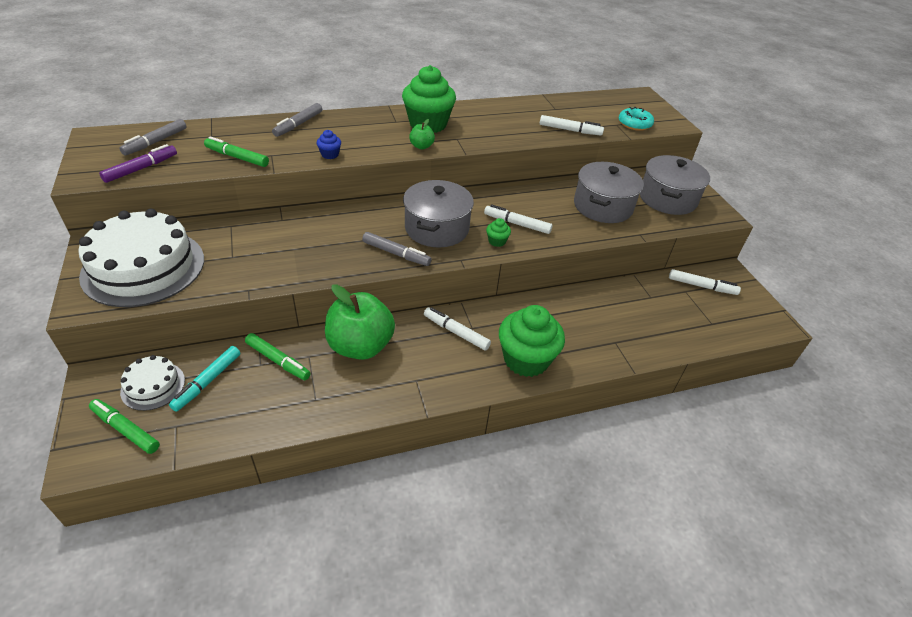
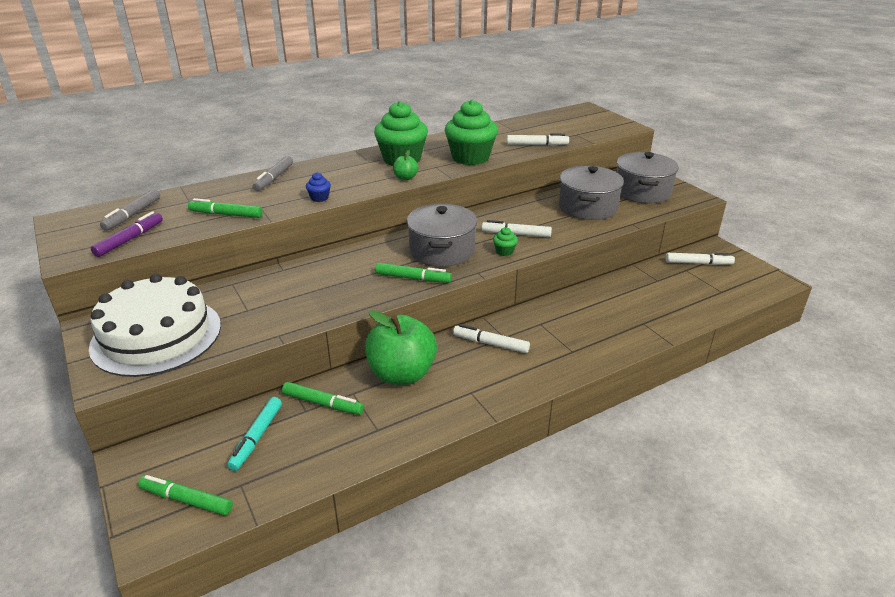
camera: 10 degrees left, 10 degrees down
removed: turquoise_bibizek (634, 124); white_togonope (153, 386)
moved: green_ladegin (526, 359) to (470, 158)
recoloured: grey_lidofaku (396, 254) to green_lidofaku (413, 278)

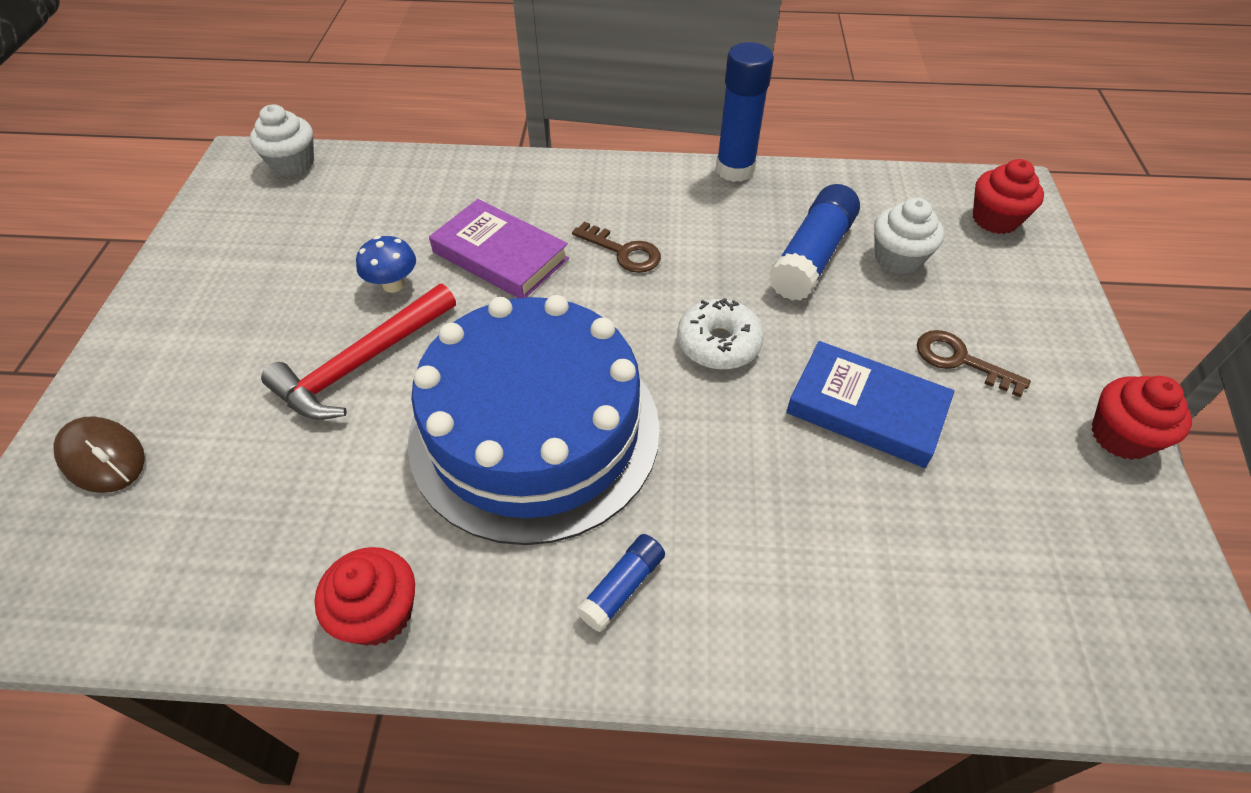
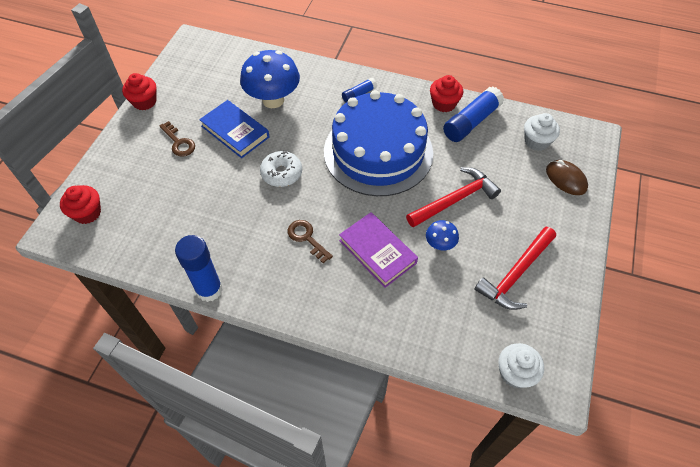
camera: 165 degrees left, 5 degrees up
added: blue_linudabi (273, 100); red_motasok (515, 274)
moved: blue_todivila (811, 256) to (471, 122); white_ladegin (898, 258) to (536, 141)

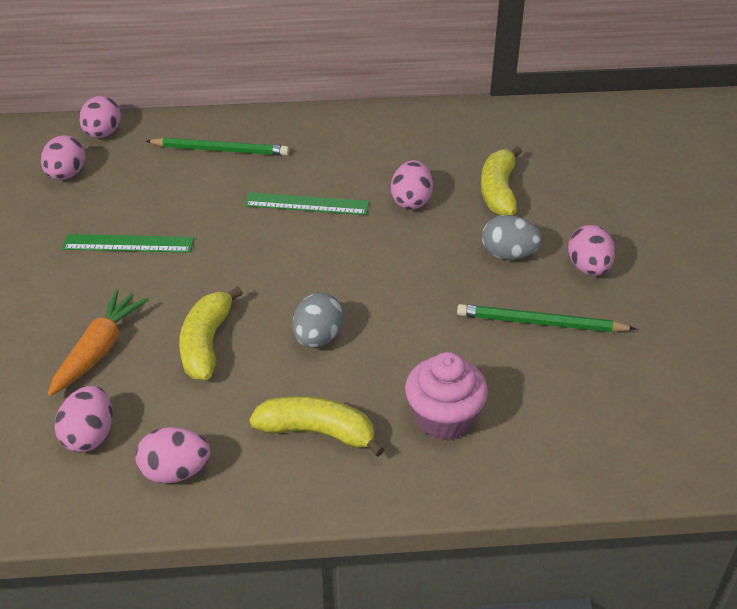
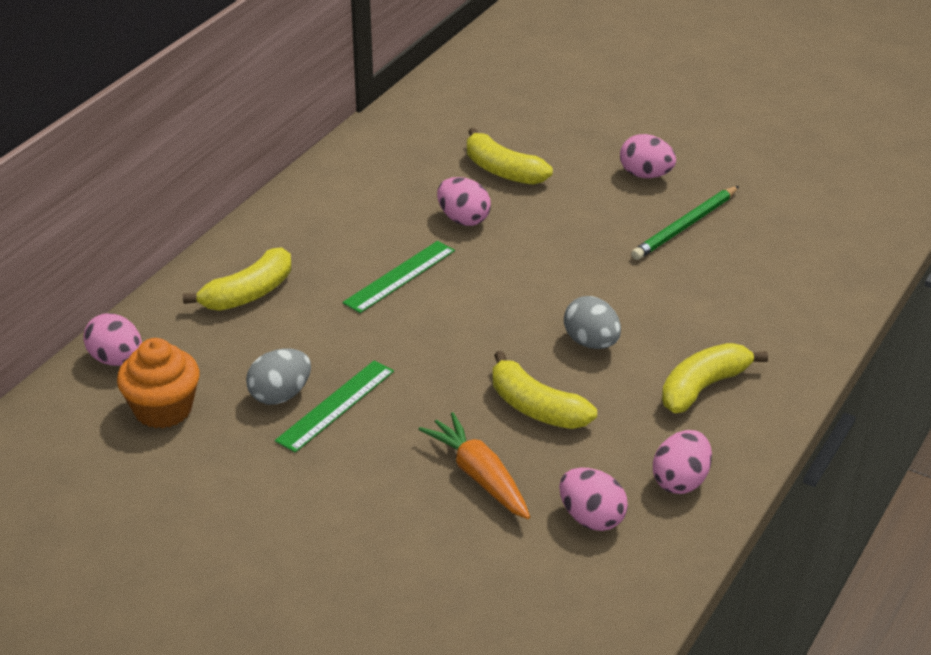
camera: 55 degrees left, 5 degrees down
removed: pink_ladegin (444, 418)
moved: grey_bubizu (508, 254) to (280, 395)
replaced: pink_bubizu (66, 175) to orange_ladegin (163, 409); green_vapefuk (220, 150) to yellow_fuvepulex (248, 294)

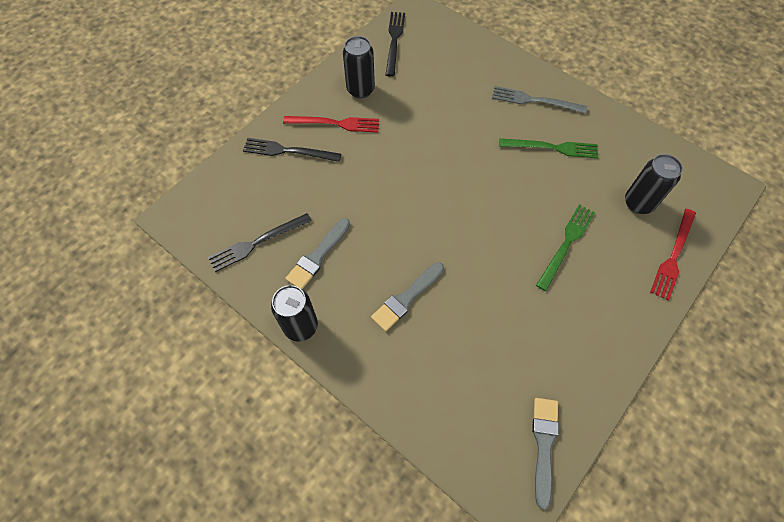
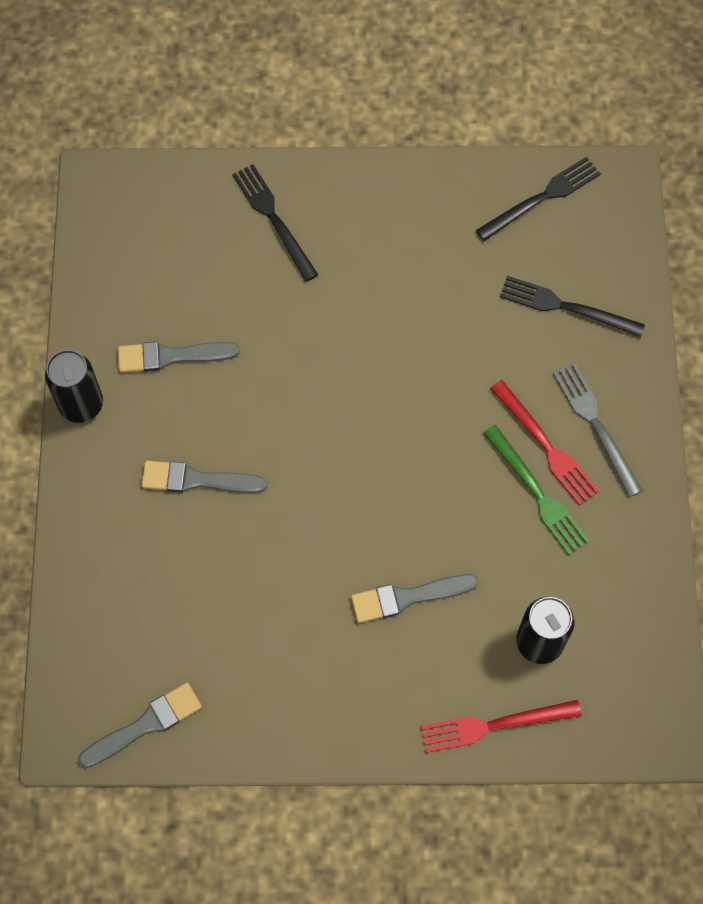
camera: 50 degrees right, 5 degrees up
removed: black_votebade (360, 90)
moved: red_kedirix (335, 123) to (546, 446); black_kedirix (257, 243) to (566, 307)
replaced: green_kedirix (566, 244) to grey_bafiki (408, 597)

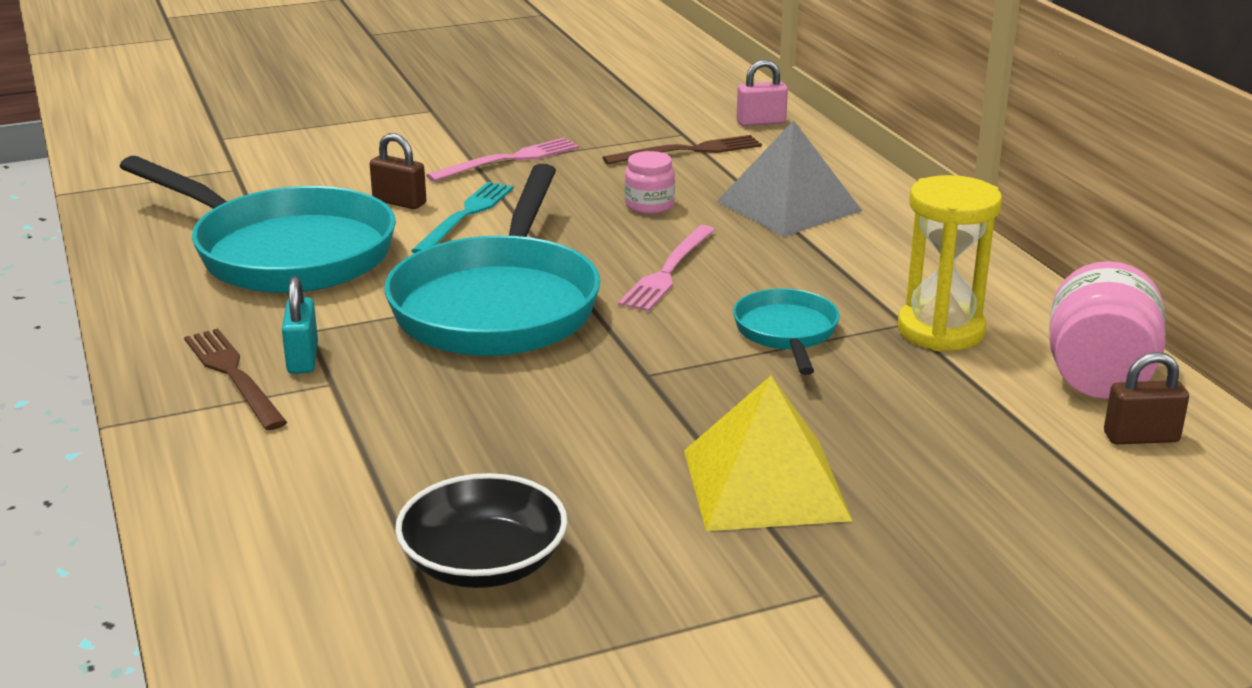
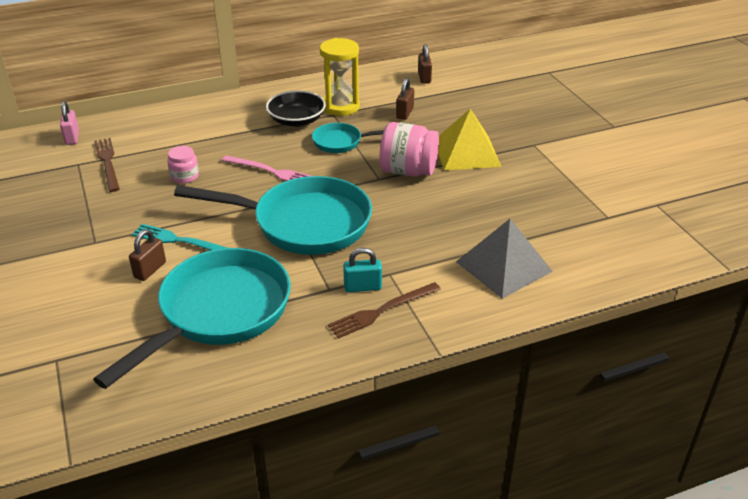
camera: 90 degrees left, 10 degrees up
removed: pink_kedirix (509, 160)
added: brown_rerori (405, 113)
moved: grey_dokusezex (788, 206) to (504, 266); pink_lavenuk (1099, 378) to (408, 171); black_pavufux (483, 563) to (296, 120)

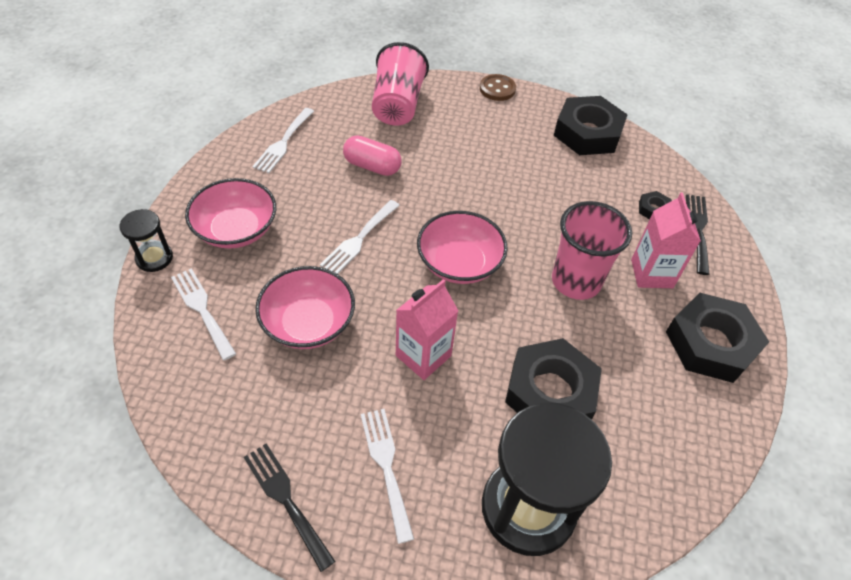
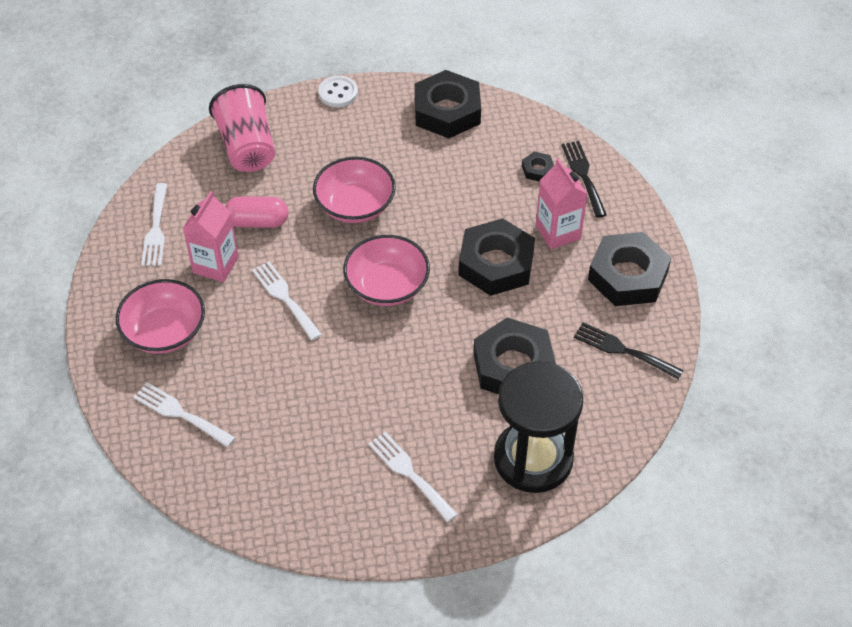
camera: 20 degrees left, 0 degrees up
removed: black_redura (154, 258)
moved: pink_pavufux (308, 323) to (355, 205); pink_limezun (423, 356) to (215, 265); black_kedirix (286, 500) to (623, 350)
replaced: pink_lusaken (576, 281) to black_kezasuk (496, 264)
recoloured: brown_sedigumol (497, 89) to white_sedigumol (338, 93)
turned: white_kedirix (359, 239) = (285, 298) 135 degrees clockwise

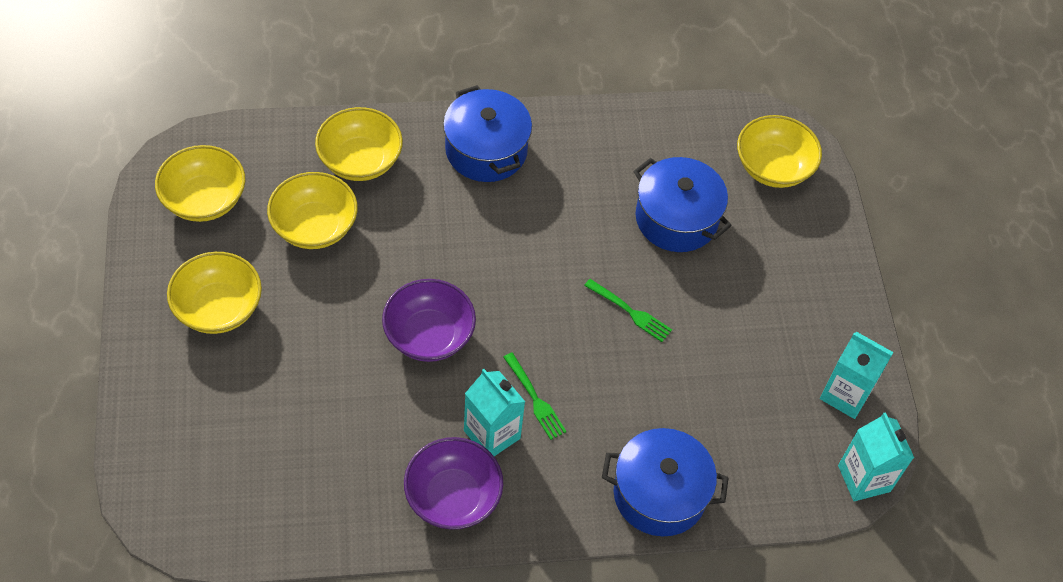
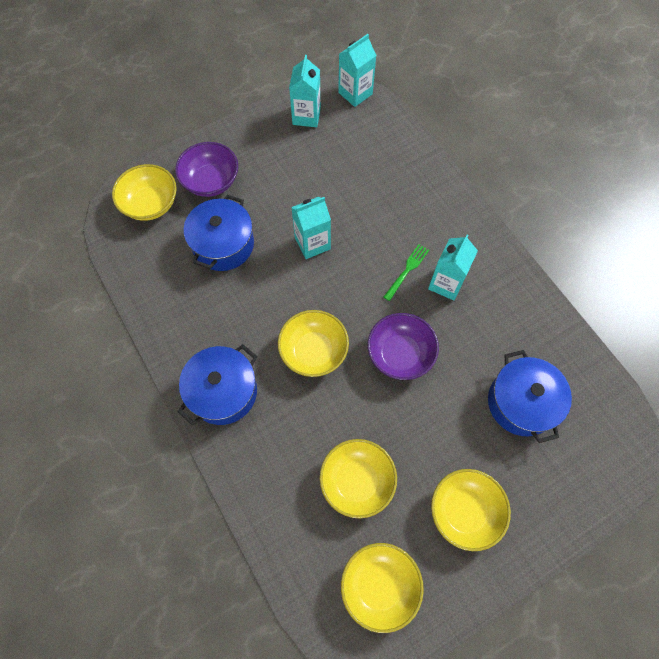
camera: 110 degrees left, 10 degrees up
moved: yellow_pavufux (360, 160) to (313, 351); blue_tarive (659, 494) to (521, 402); purple_pavufux (453, 497) to (211, 181)
replaced: green_kedirix (630, 312) to turquoise_limezun (312, 243)

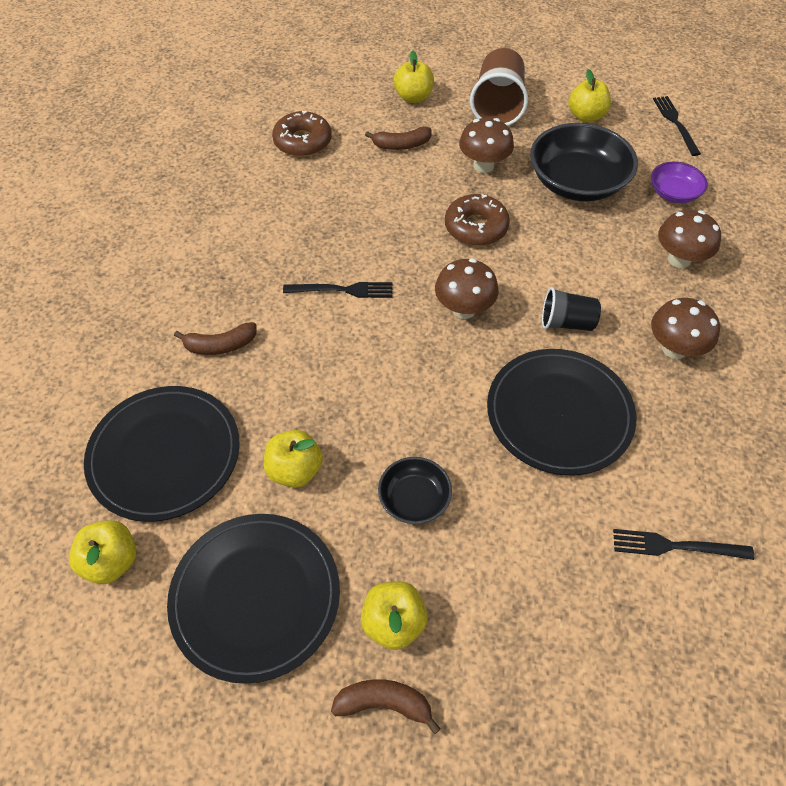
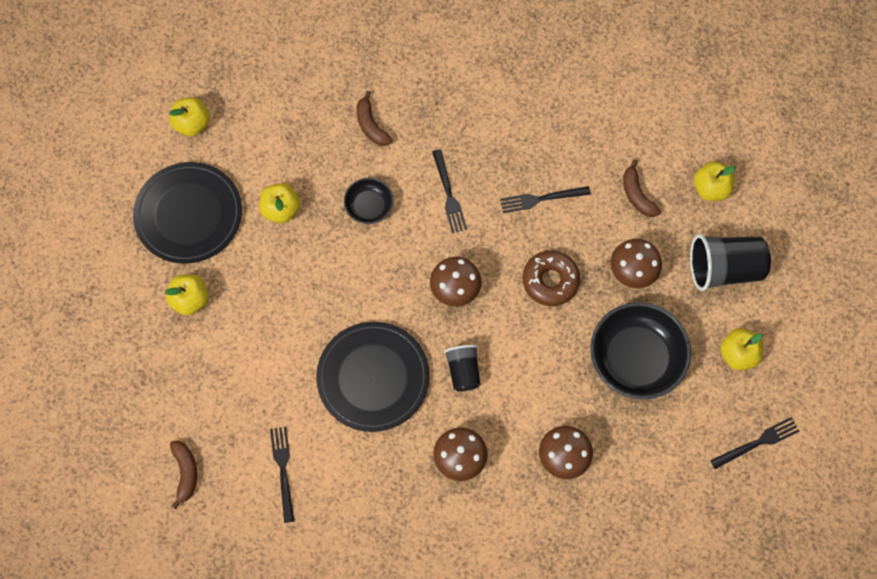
camera: 75 degrees right, 15 degrees up
removed: brown_bibizek (302, 142); purple_pavufux (673, 193); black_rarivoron (165, 454)
added: black_kedirix (541, 199)
moved: black_pavufux (414, 499) to (369, 206); brown_fuvepulex (384, 703) to (185, 472)
recoloured: brown_lusaken (497, 106) to black_lusaken (724, 268)

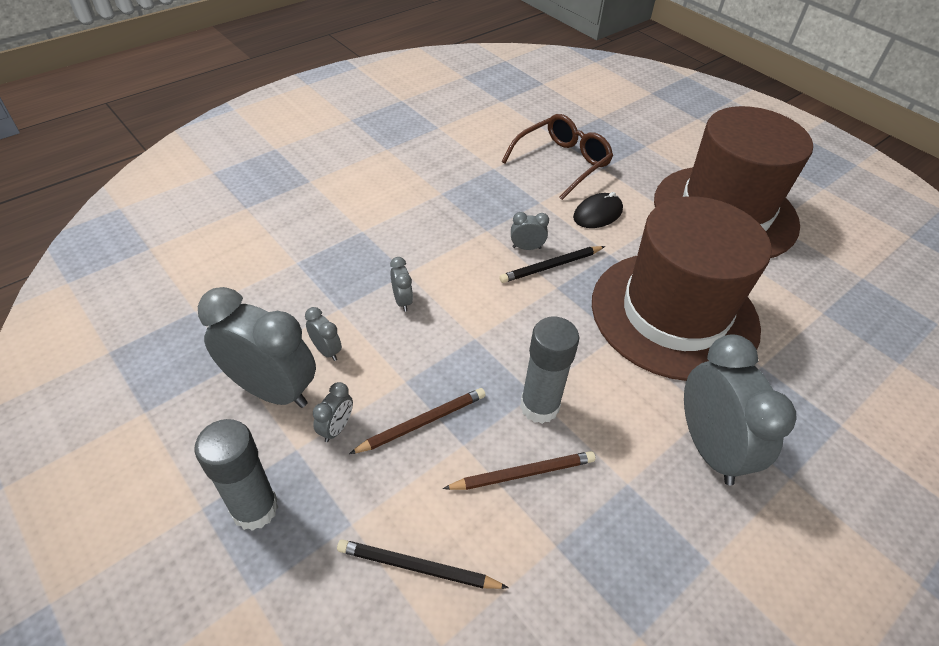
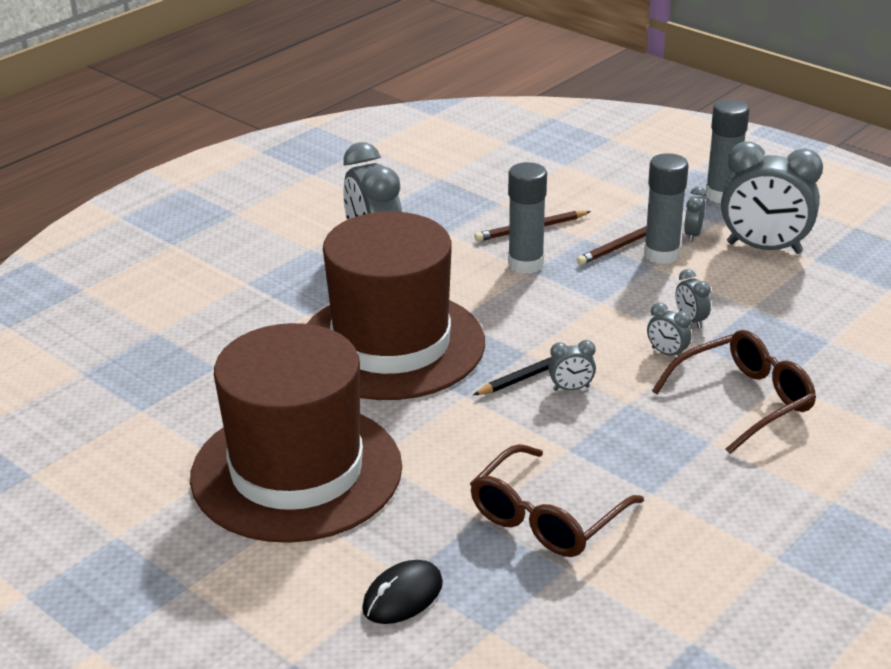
camera: 175 degrees right, 15 degrees down
removed: black_vapefuk (418, 567)
added: grey_todivila (661, 254); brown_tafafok (744, 400)
moved: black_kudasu (597, 214) to (402, 596); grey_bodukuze (326, 350) to (667, 353)

